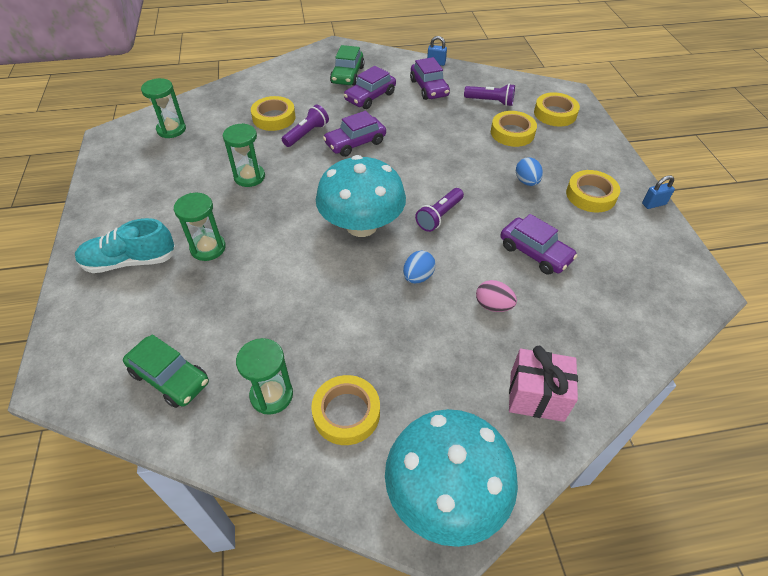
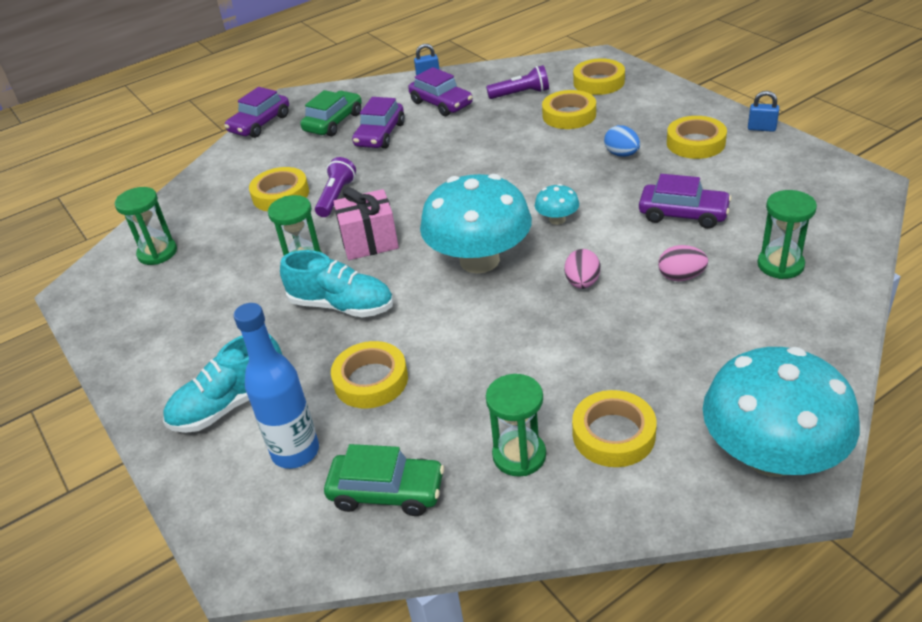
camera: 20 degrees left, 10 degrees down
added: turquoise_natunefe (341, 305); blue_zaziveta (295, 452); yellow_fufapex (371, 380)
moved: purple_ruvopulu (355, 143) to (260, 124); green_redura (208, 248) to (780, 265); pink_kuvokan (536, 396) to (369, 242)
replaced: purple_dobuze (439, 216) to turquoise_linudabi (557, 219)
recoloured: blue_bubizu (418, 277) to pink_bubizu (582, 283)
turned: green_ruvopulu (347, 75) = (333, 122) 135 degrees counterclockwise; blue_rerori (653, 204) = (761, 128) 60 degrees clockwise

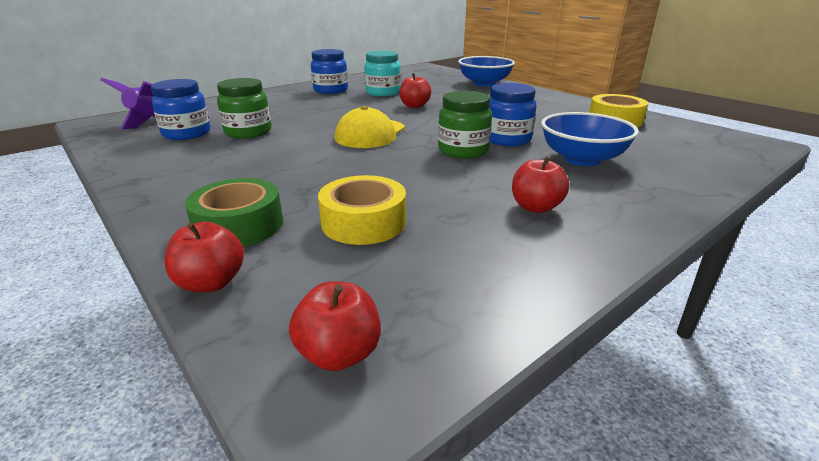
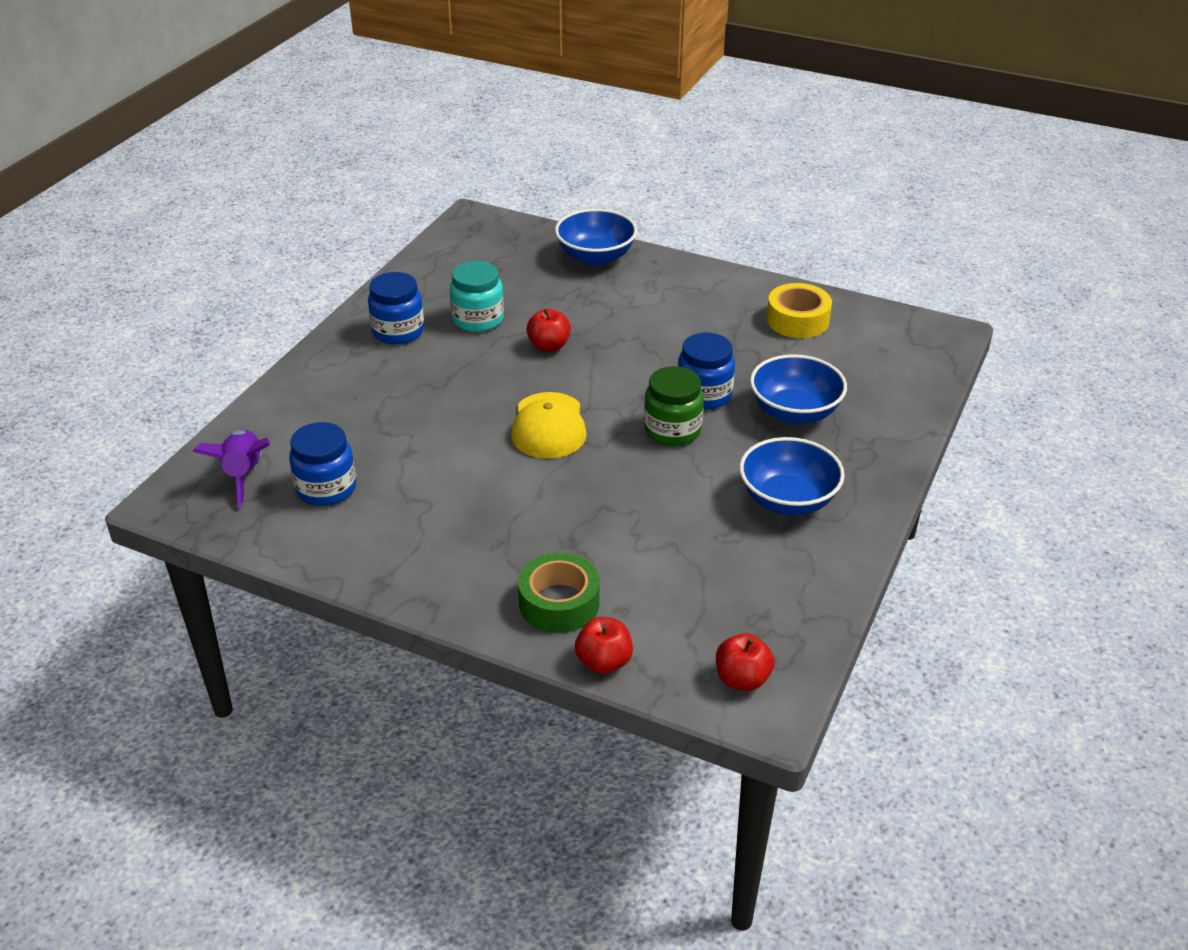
camera: 25 degrees left, 10 degrees up
removed: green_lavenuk (248, 132); yellow_fufapex (363, 222)
replaced: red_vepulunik (535, 207) to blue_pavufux (788, 500)

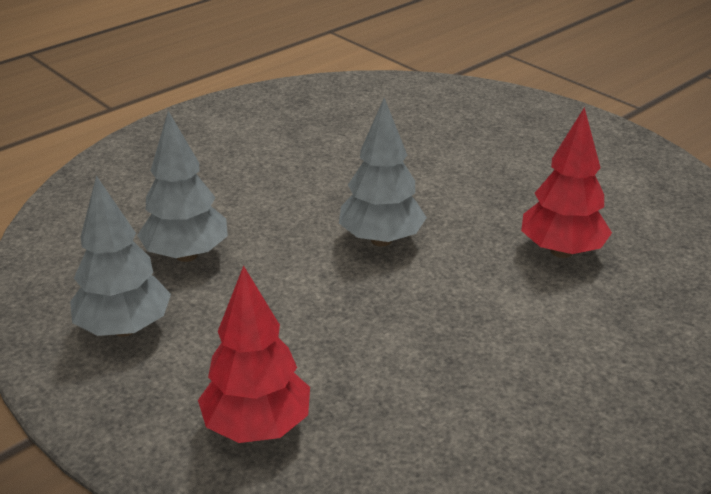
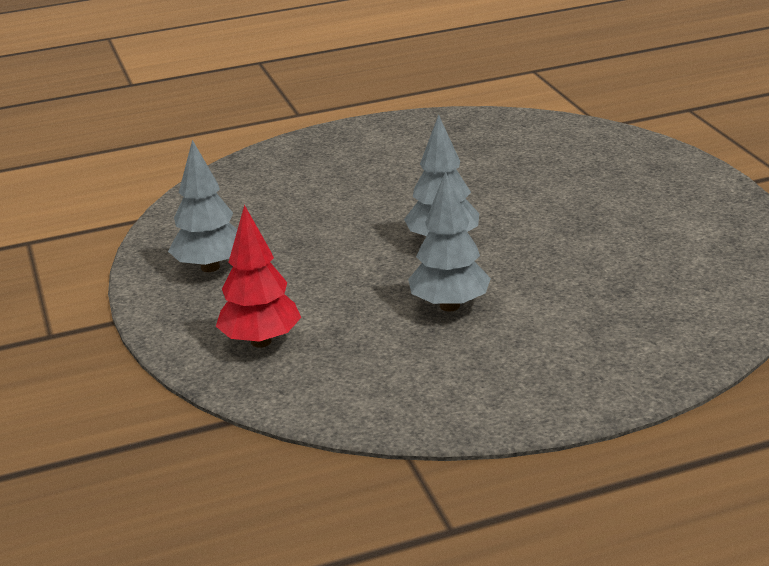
camera: 25 degrees right, 5 degrees down
removed: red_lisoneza (561, 251)
moved: grey_lisoneza (186, 255) to (450, 306)

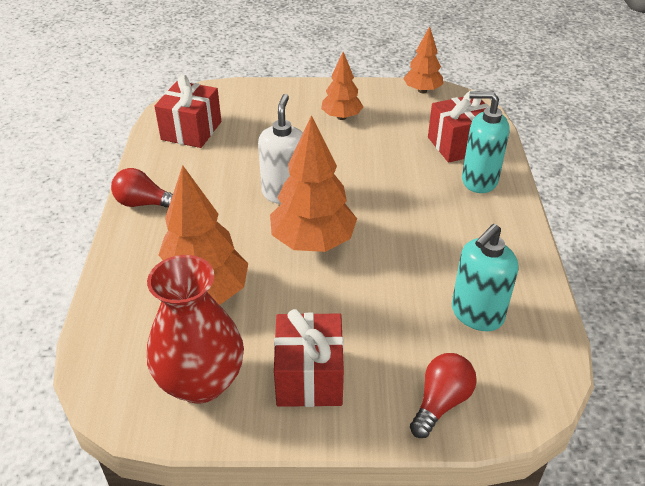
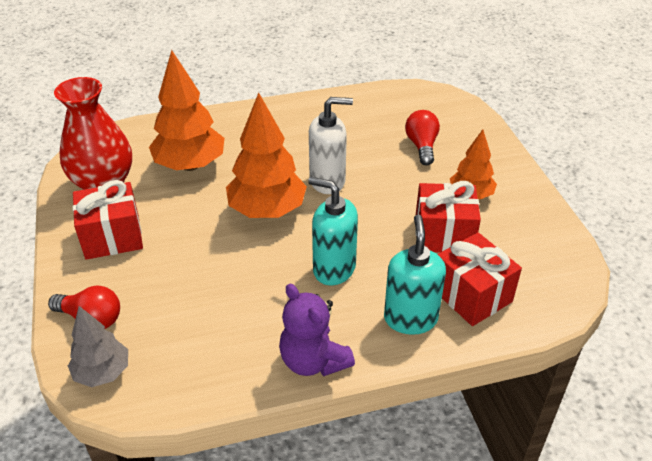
camera: 75 degrees right, 0 degrees up
removed: orange_lisoneza (422, 90)
added: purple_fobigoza (313, 361); grey_lisoneza (102, 373)
moved: red_kuvokan (191, 130) to (443, 235); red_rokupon (144, 203) to (422, 146); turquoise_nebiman (476, 314) to (333, 269)

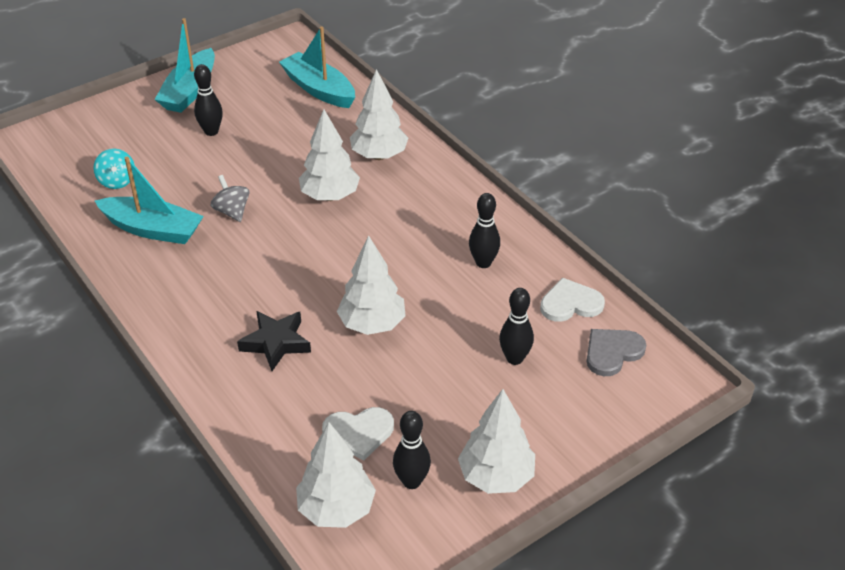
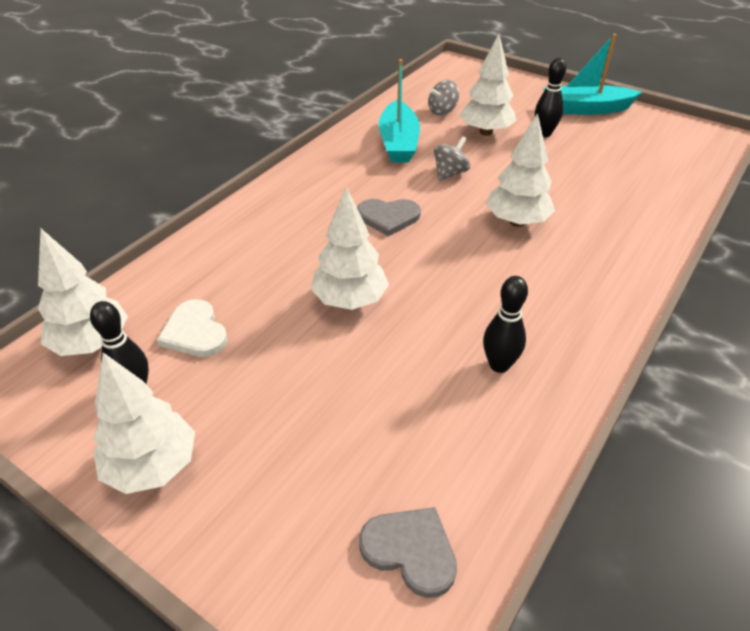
camera: 70 degrees right, 0 degrees up
removed: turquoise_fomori (319, 89); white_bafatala (570, 303); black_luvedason (514, 358); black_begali (276, 343)
added: grey_bafatala (388, 217)
moved: white_lisoneza (379, 155) to (486, 132)
recoloured: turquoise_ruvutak (117, 181) to grey_ruvutak (442, 111)

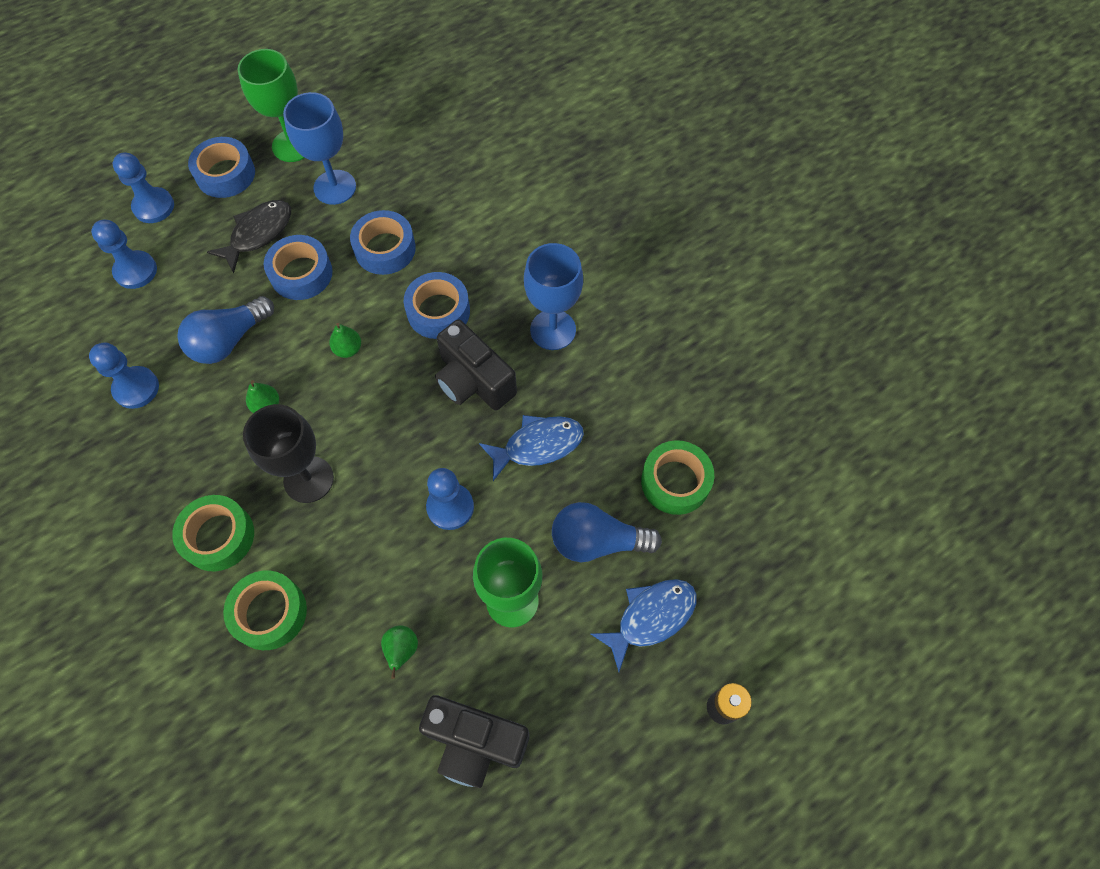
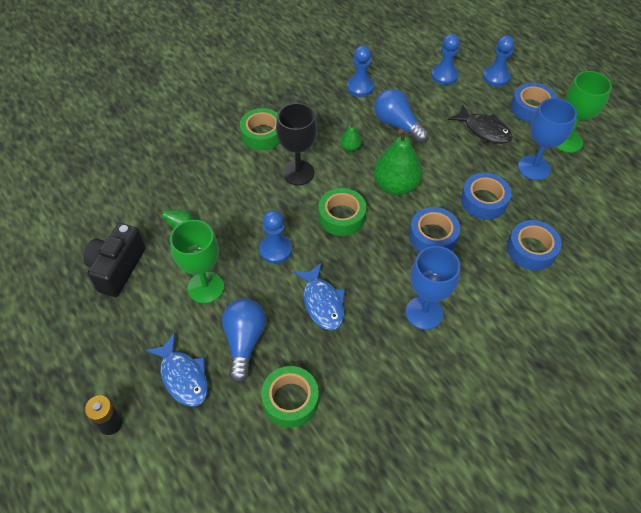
camera: 90 degrees right, 10 degrees down
removed: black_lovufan (473, 381)
moved: blue_fufapex (301, 273) to (531, 250); green_fufapex (269, 613) to (341, 217)
resized: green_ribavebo (348, 349) = (395, 185) x2.17

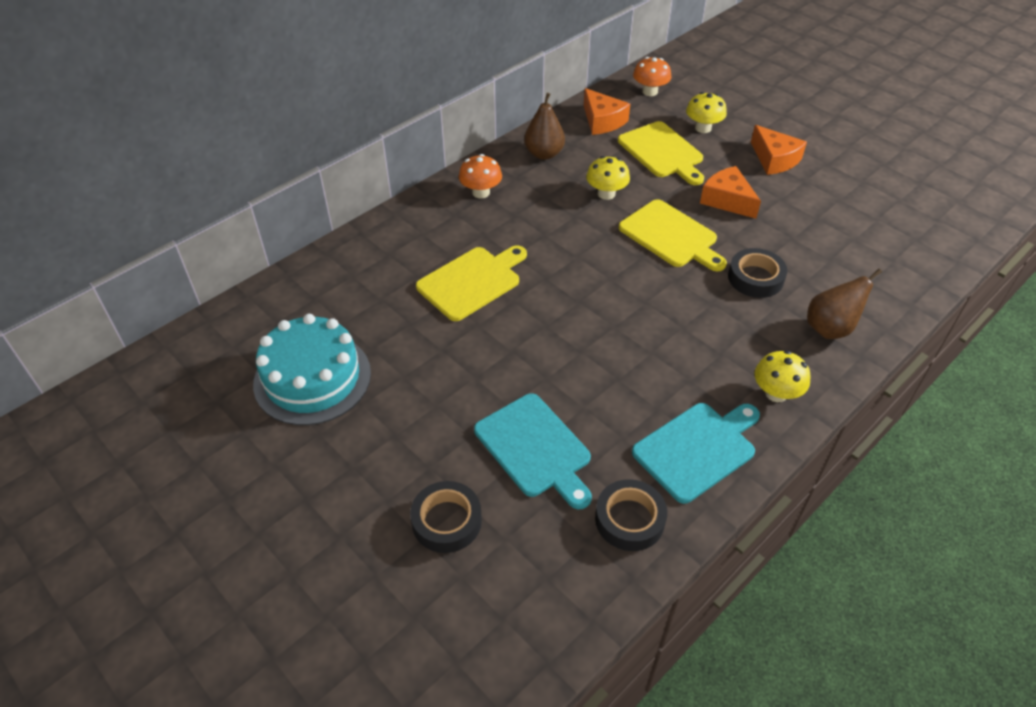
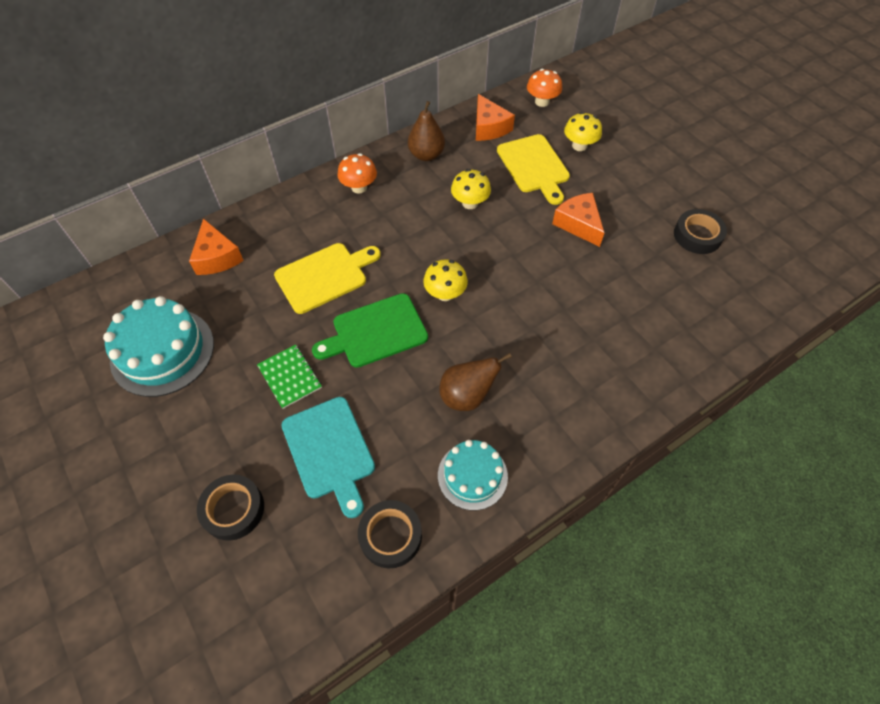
camera: 10 degrees right, 10 degrees up
removed: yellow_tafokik (671, 236)
added: green_tafokik (375, 332); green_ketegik (290, 377)
moved: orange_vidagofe (774, 159) to (217, 257); black_fufapex (755, 278) to (697, 235); brown_ribavebo (830, 328) to (467, 396); yellow_linudabi (776, 393) to (445, 293)
replaced: turquoise_tafokik (697, 449) to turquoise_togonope (472, 475)

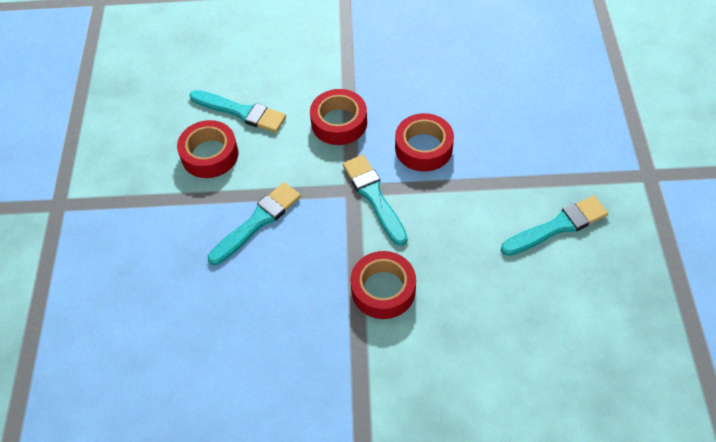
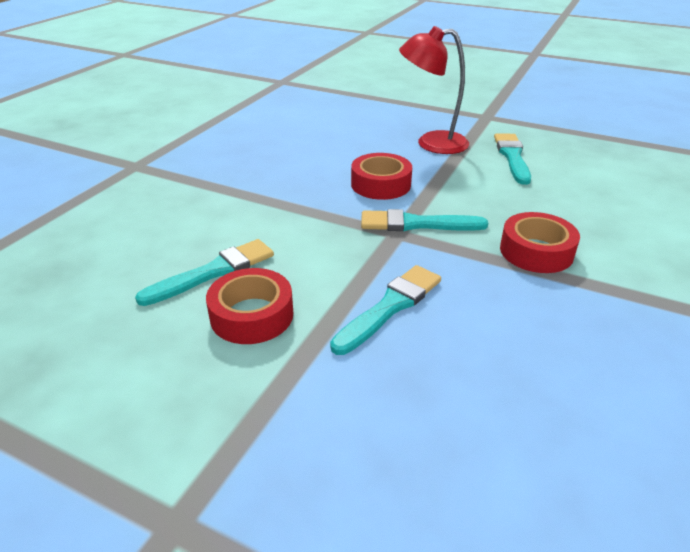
camera: 65 degrees left, 20 degrees down
removed: red_fufapex (339, 123)
added: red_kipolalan (431, 143)
turned: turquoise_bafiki (257, 221) = (390, 306) 60 degrees clockwise

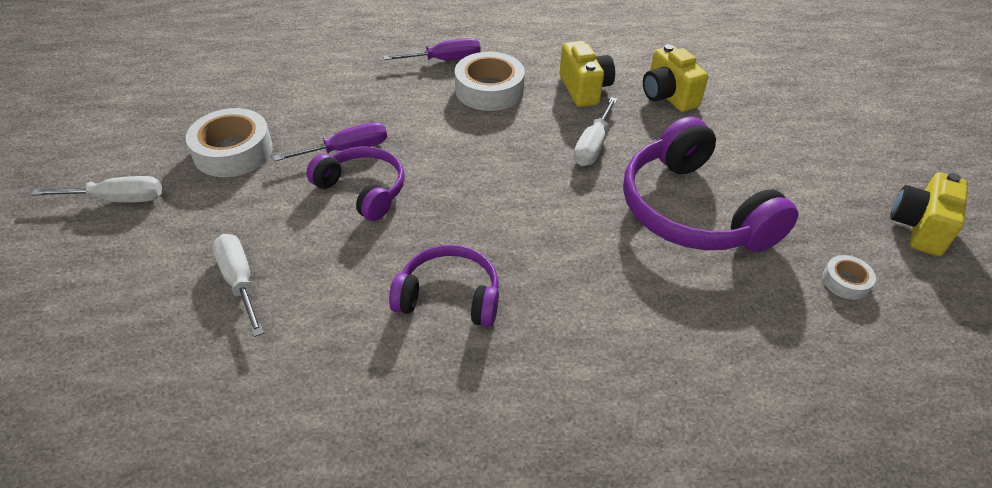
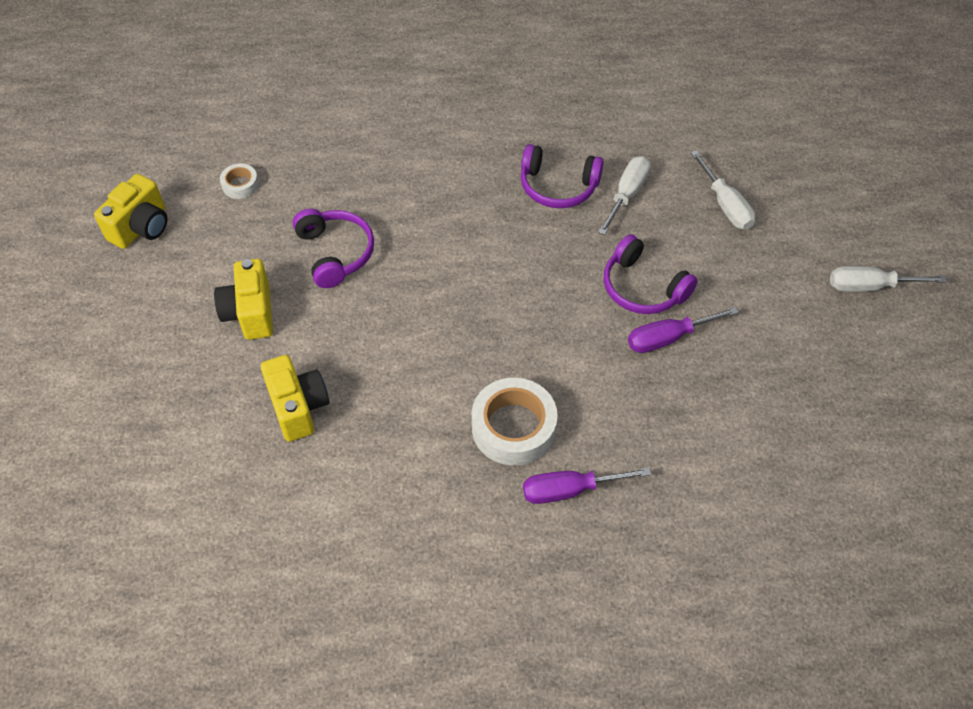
camera: 175 degrees left, 10 degrees up
removed: white_fufapex (233, 151)
moved: yellow_lovufan (584, 89) to (250, 313); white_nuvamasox (593, 146) to (627, 194)
resized: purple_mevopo (693, 210) = (335, 253) x0.59

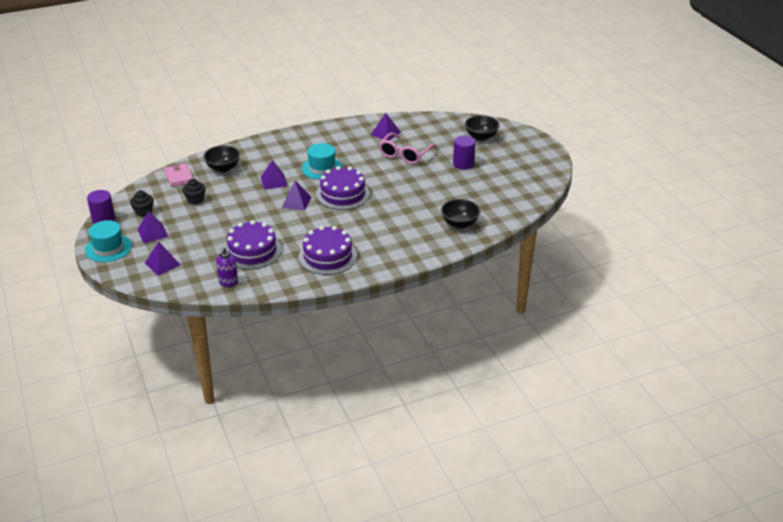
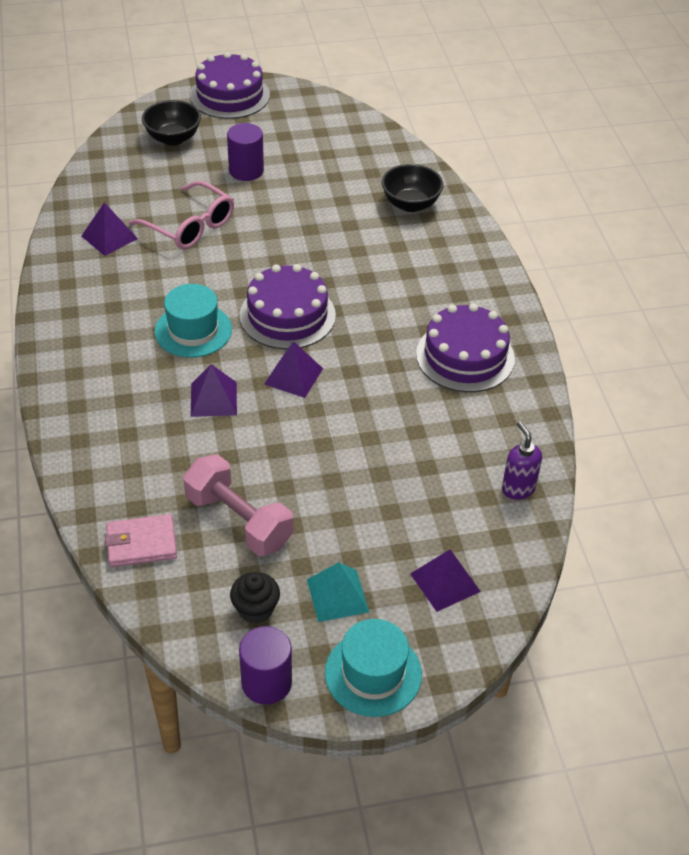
camera: 80 degrees left, 10 degrees up
removed: black_pavufux (223, 168)
moved: purple_togonope (252, 251) to (230, 95)
replaced: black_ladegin (195, 200) to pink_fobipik (238, 521)
recoloured: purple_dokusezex (152, 233) to turquoise_dokusezex (337, 595)
turned: purple_nebiman (228, 282) = (518, 489) 135 degrees counterclockwise

